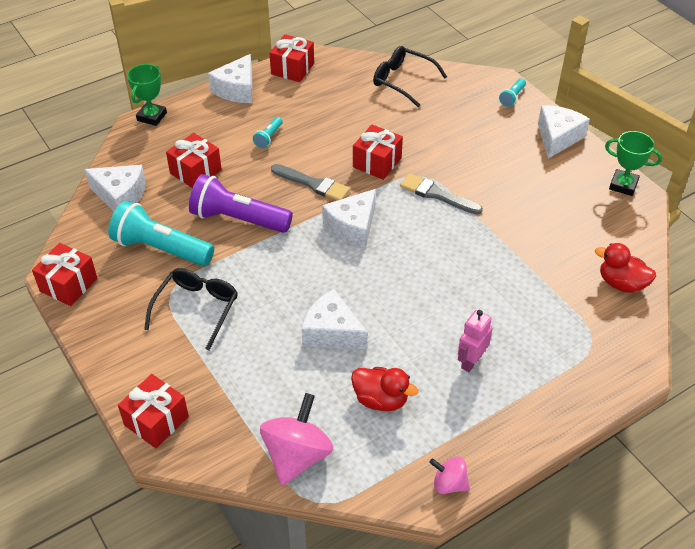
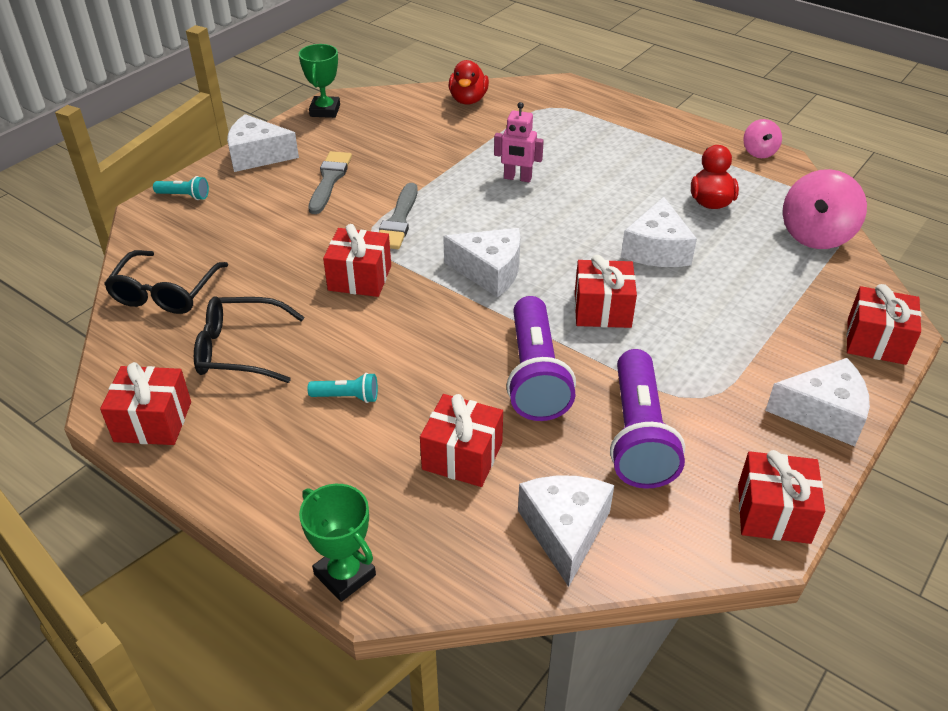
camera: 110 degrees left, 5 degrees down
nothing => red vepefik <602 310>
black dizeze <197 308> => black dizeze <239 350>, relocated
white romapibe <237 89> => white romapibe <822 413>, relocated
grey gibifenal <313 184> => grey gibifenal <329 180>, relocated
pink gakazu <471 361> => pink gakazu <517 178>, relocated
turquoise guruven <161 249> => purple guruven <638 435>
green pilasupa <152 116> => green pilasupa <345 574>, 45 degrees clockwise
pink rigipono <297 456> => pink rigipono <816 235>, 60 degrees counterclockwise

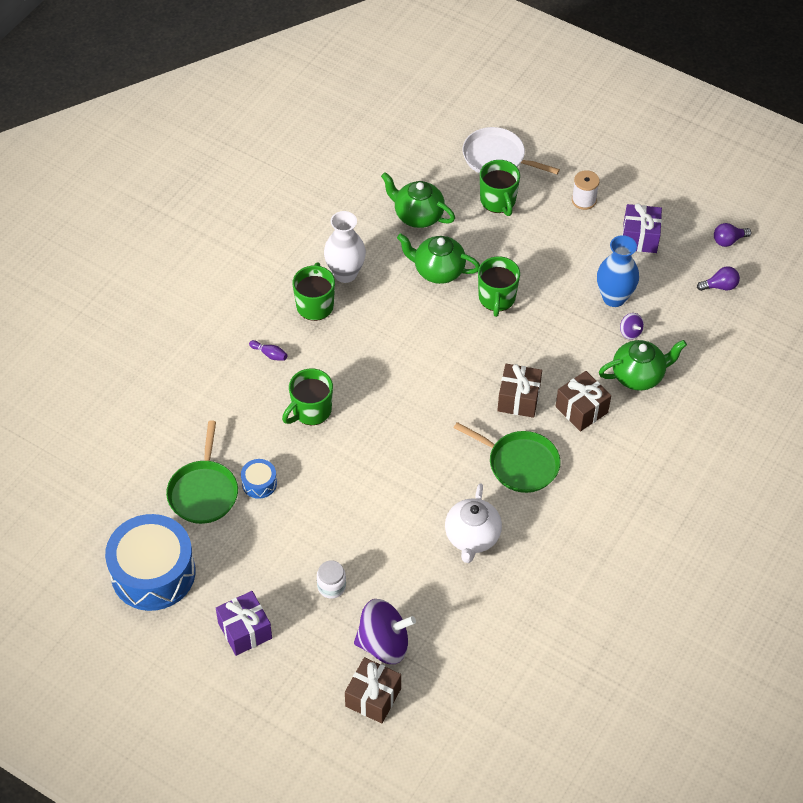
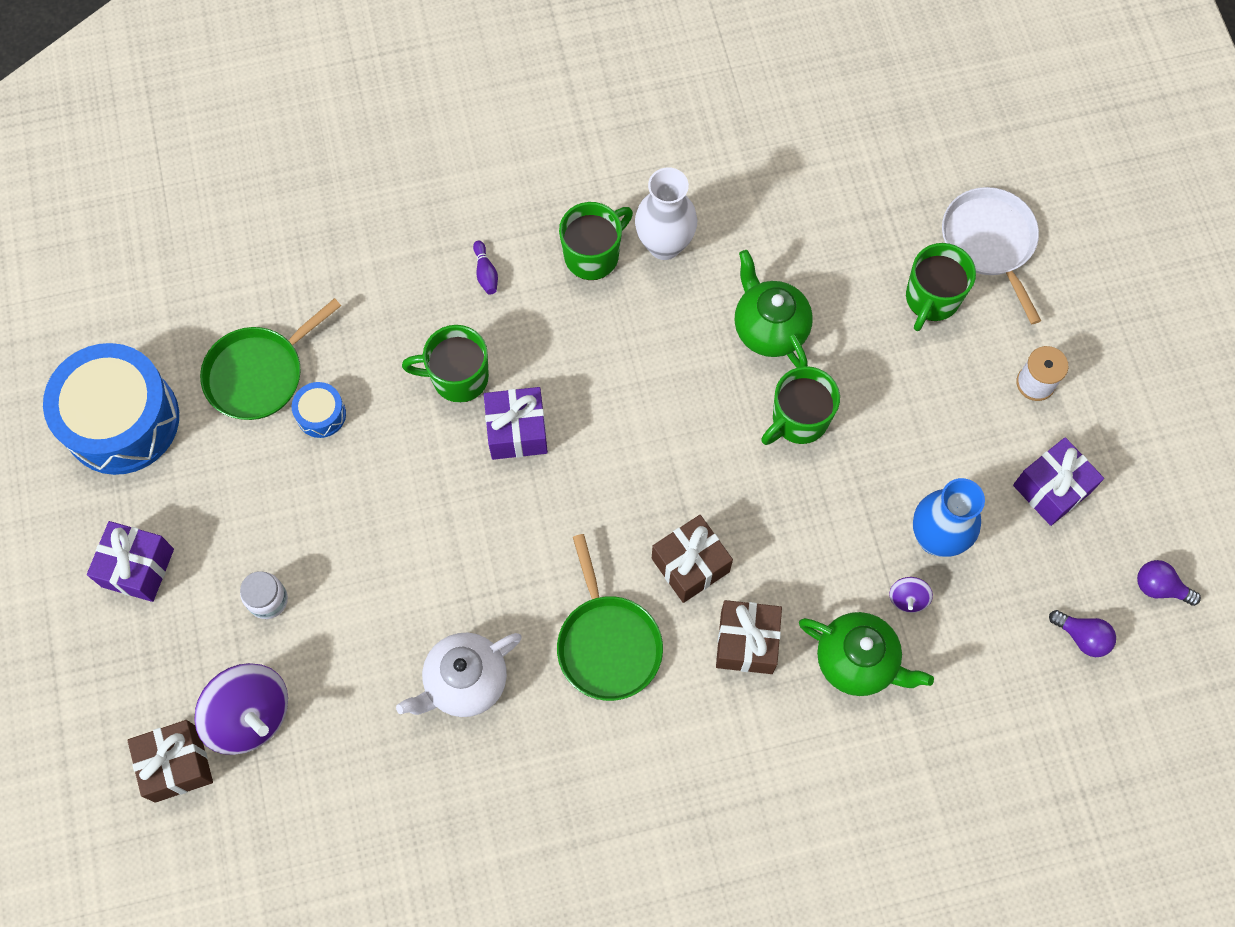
camera: 45 degrees right, 15 degrees up
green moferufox <417 215> => nothing
nothing => purple vepefik <517 431>

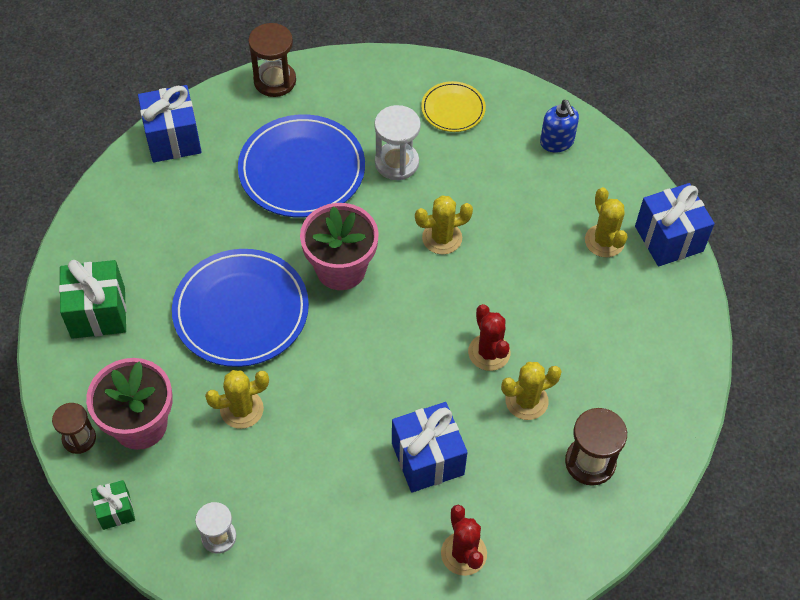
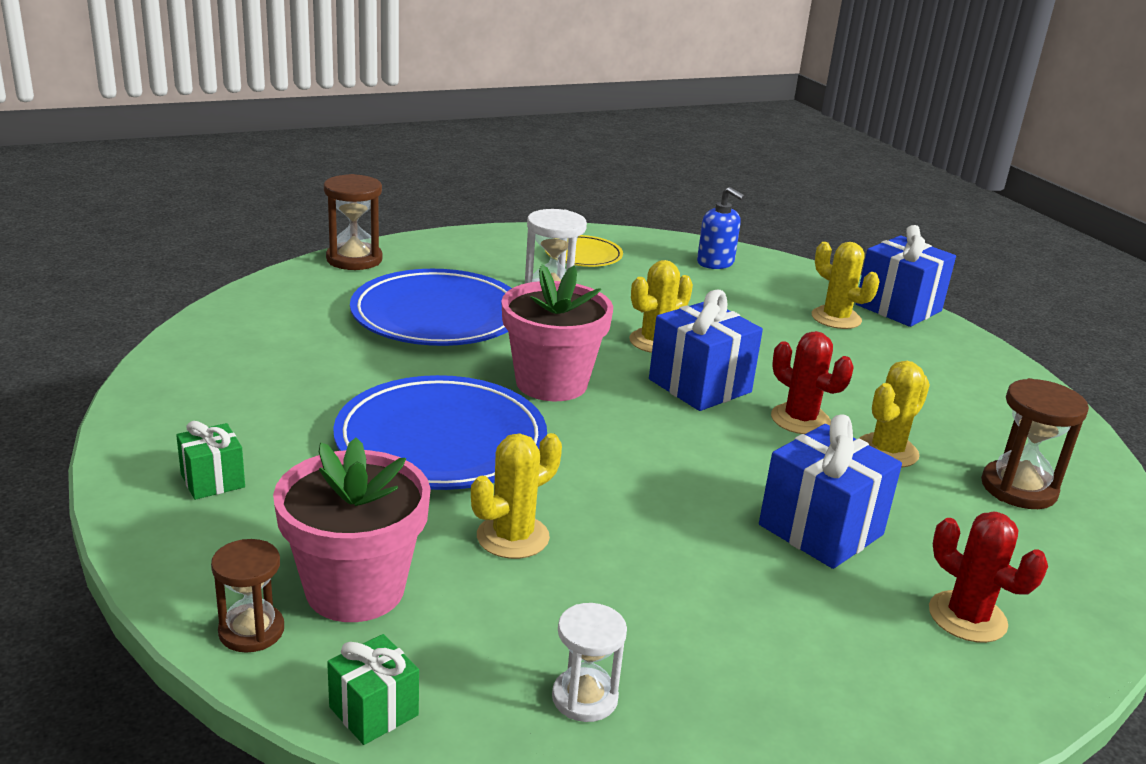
camera: 25 degrees left, 30 degrees down
blue vepefik <173 139> => blue vepefik <699 386>, relocated
green vepefik <98 312> => green vepefik <212 481>, x0.55

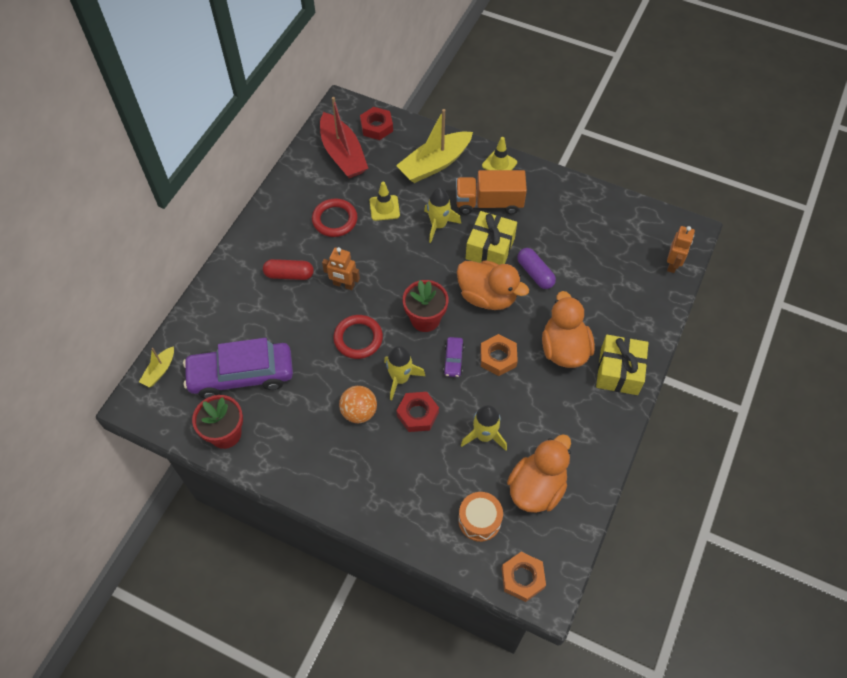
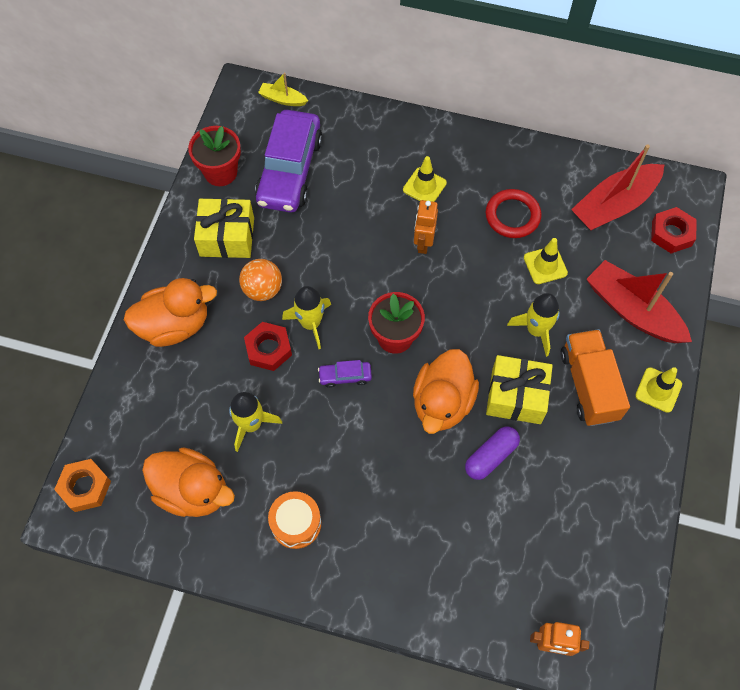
camera: 80 degrees right, 5 degrees up
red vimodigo <358 338> => nothing
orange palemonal <498 357> => nothing
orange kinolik <479 520> => orange kinolik <296 523>, relocated
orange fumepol <564 349> => orange fumepol <174 325>, relocated
yellow vepefik <619 371> => yellow vepefik <227 237>, relocated
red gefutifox <289 274> => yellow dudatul <424 186>
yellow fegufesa <434 164> => red fegufesa <632 311>
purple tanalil <241 375> => purple tanalil <289 170>, 150 degrees counterclockwise

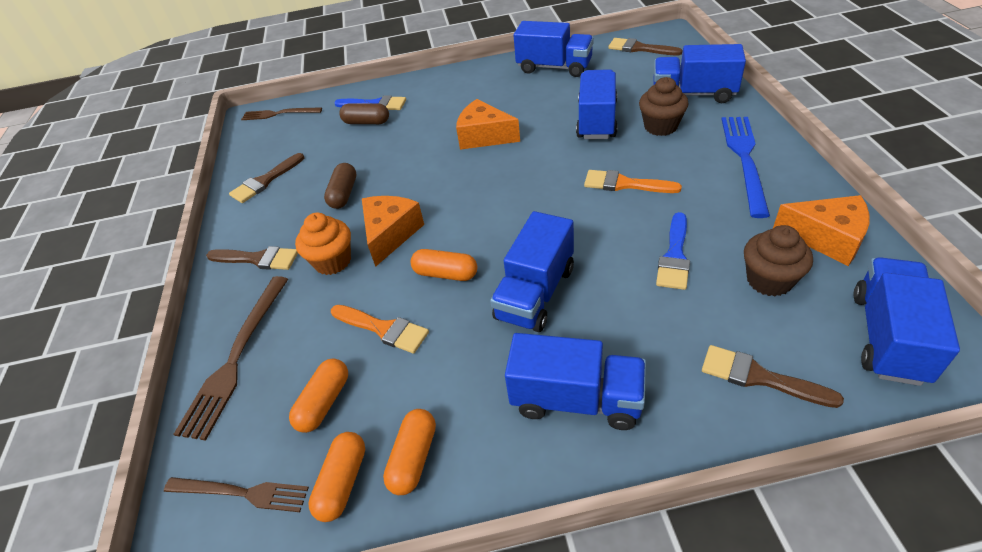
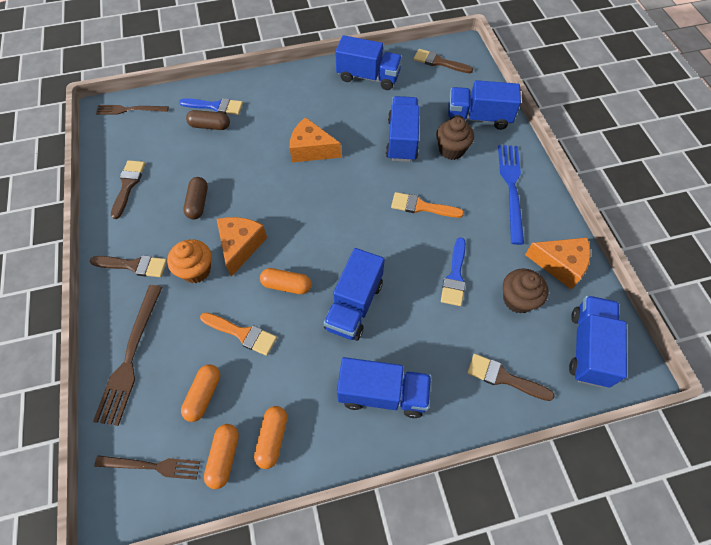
camera: 10 degrees left, 15 degrees up
brown gibifenal <265 181> => brown gibifenal <128 185>, 150 degrees clockwise

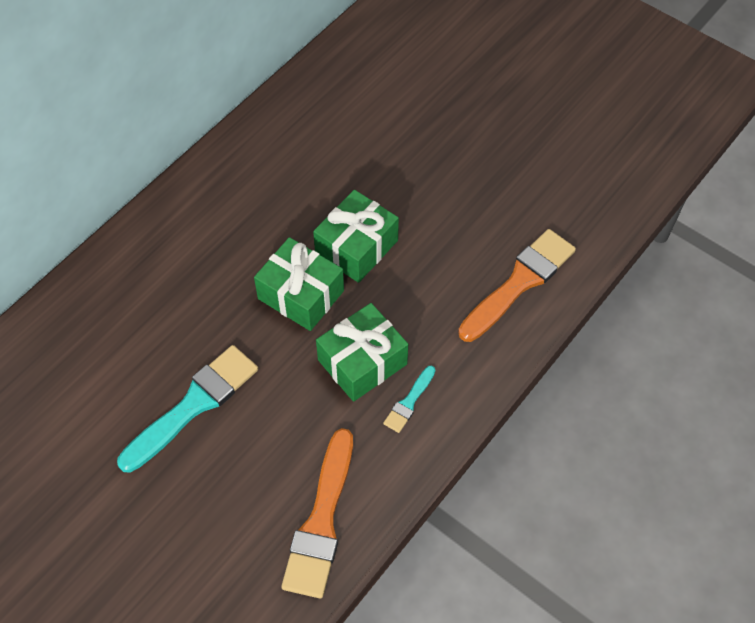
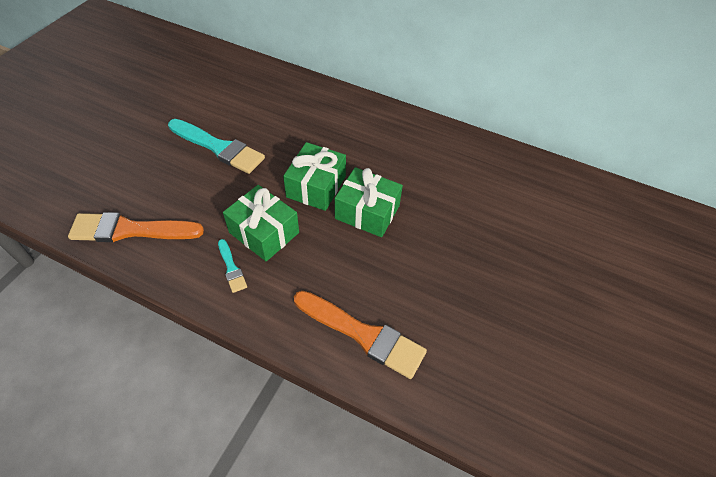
camera: 75 degrees right, 5 degrees down
turquoise gibifenal <409 402> => turquoise gibifenal <231 268>, 135 degrees counterclockwise

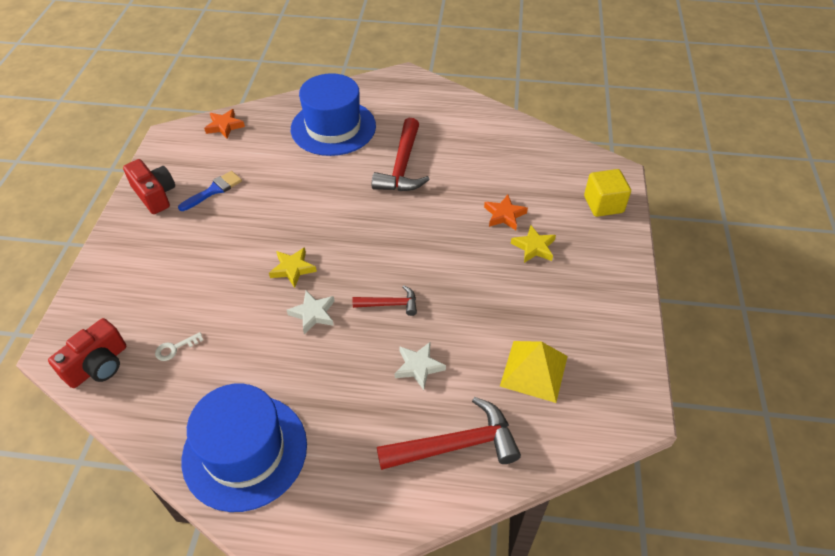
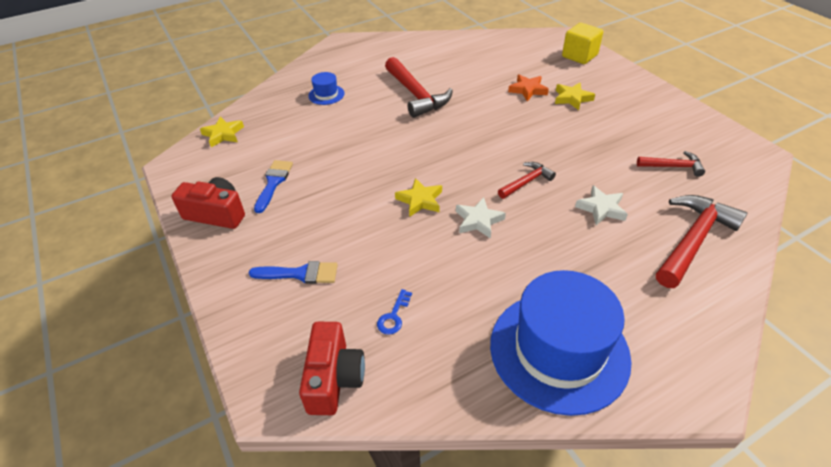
camera: 35 degrees left, 5 degrees down
nothing => blue gibifenal <300 274>
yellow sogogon <534 371> => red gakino <673 166>
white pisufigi <175 348> => blue pisufigi <393 316>
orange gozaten <224 126> => yellow gozaten <223 134>
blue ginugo <333 127> => blue ginugo <326 95>, x0.43

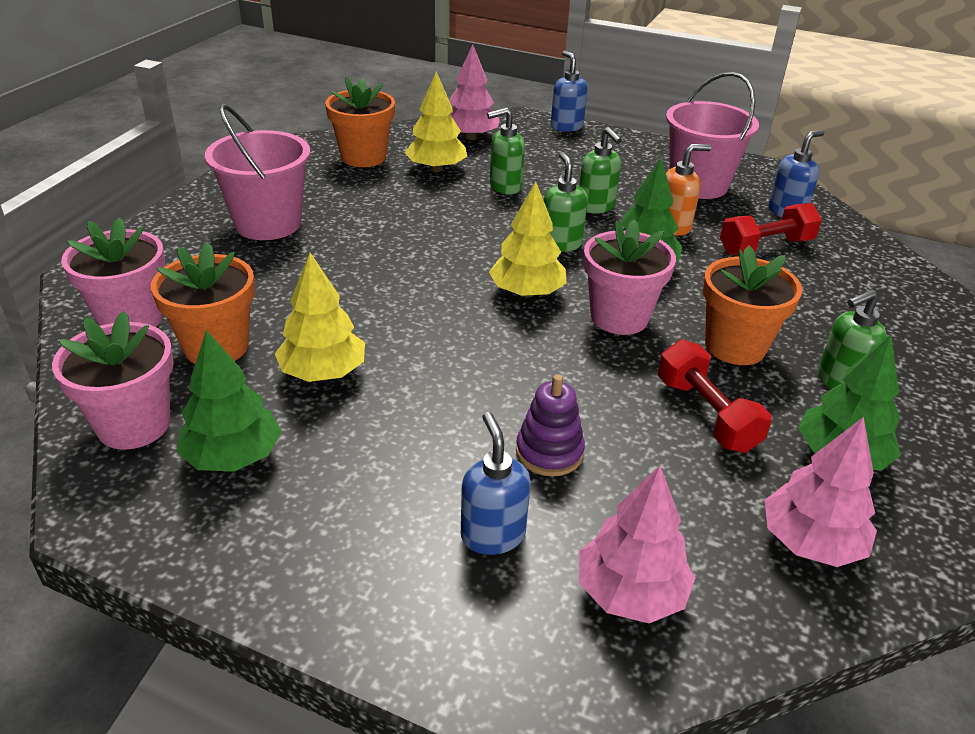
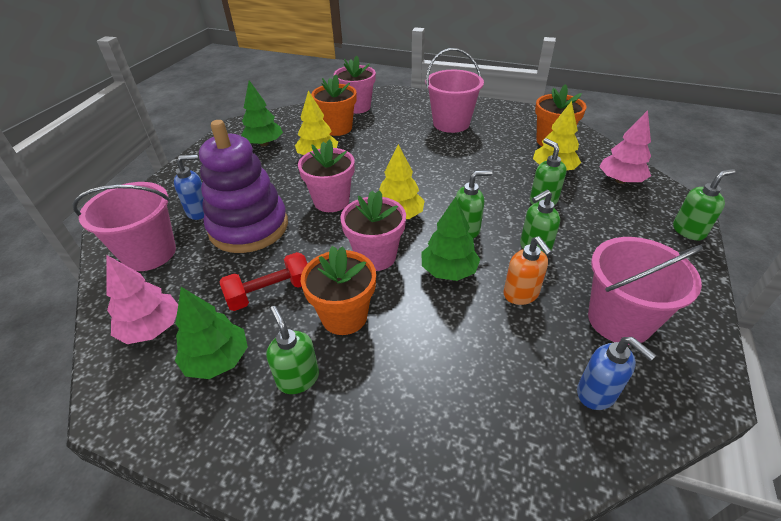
camera: 90 degrees right, 5 degrees up
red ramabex <765 246> => nothing
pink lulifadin <134 425> => pink lulifadin <331 201>, relocated
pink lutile <630 593> => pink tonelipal <149 253>
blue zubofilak <566 126> => green zubofilak <688 231>
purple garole <549 452> => purple garole <249 227>, x2.18

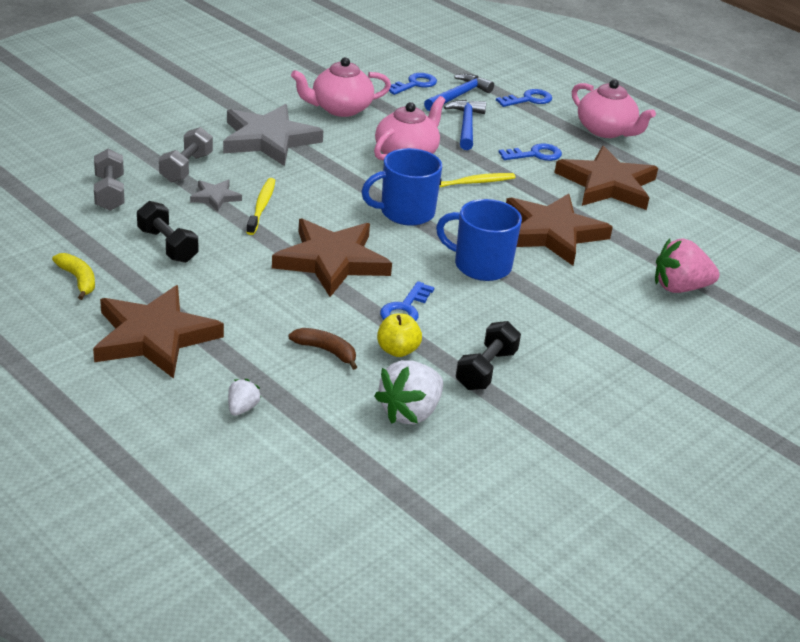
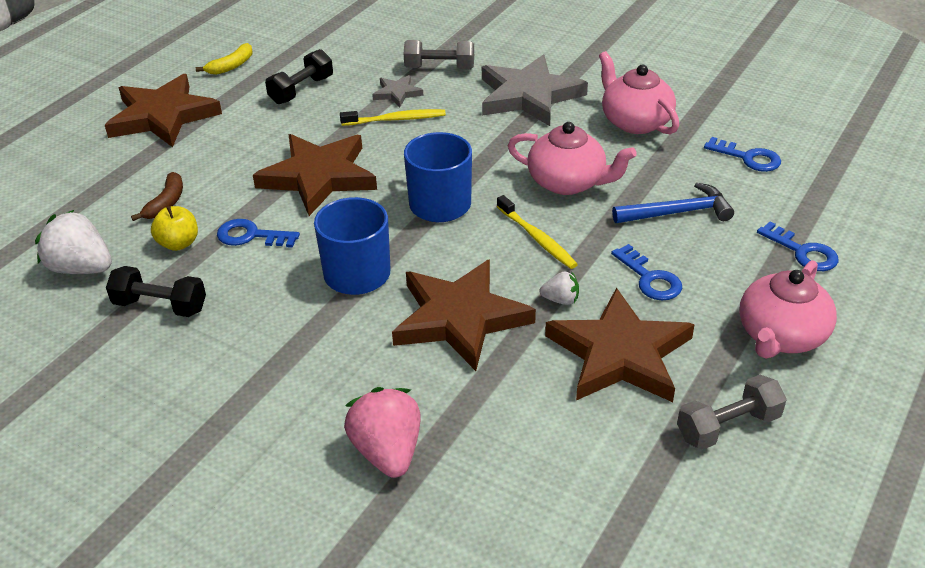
camera: 80 degrees right, 5 degrees up
blue gakino <458 96> => nothing
grey ramabex <109 193> => grey ramabex <728 426>, relocated
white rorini <242 408> => white rorini <560 300>, relocated

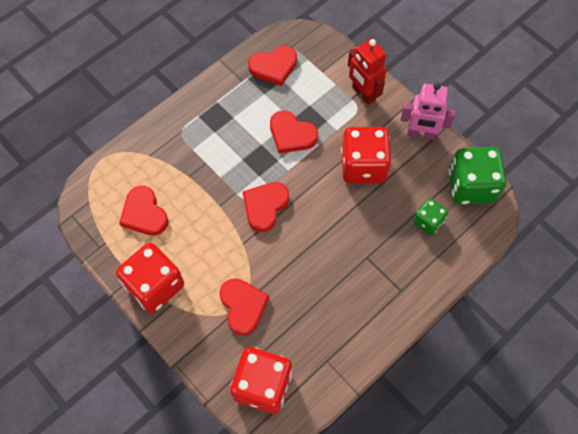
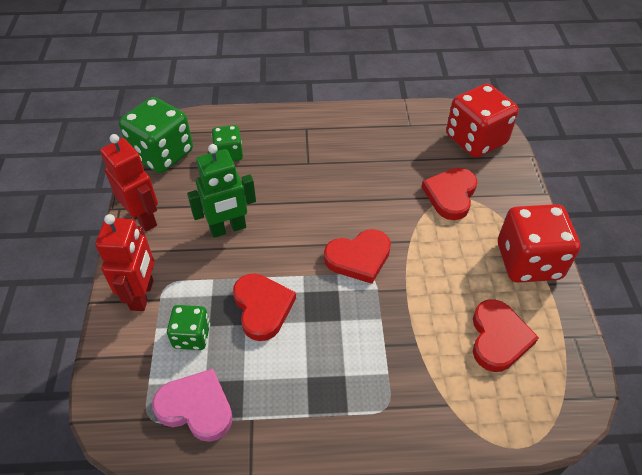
camera: 140 degrees left, 15 degrees down
nothing => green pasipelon <192 336>
red pasipelon <363 166> => green gakazu <228 229>
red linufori <273 67> => pink linufori <196 407>
pink gakazu <421 134> => red gakazu <143 218>

